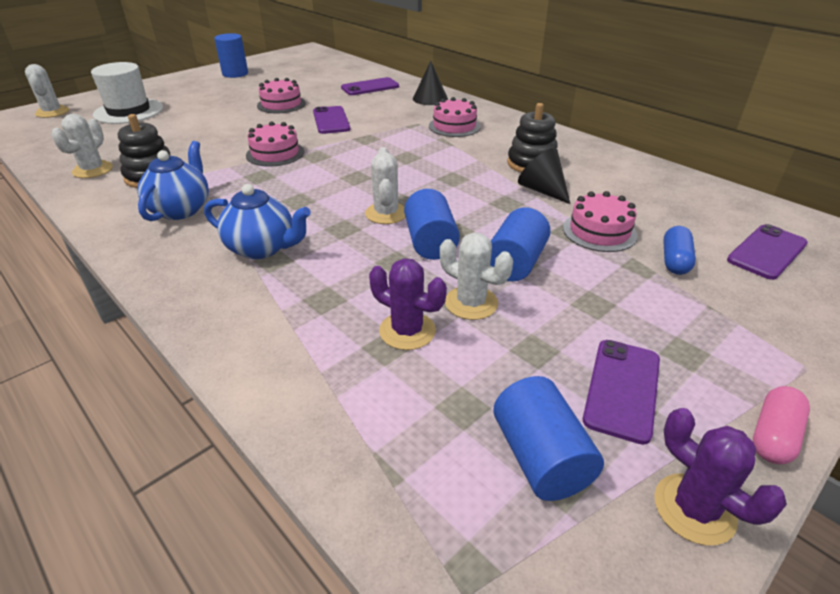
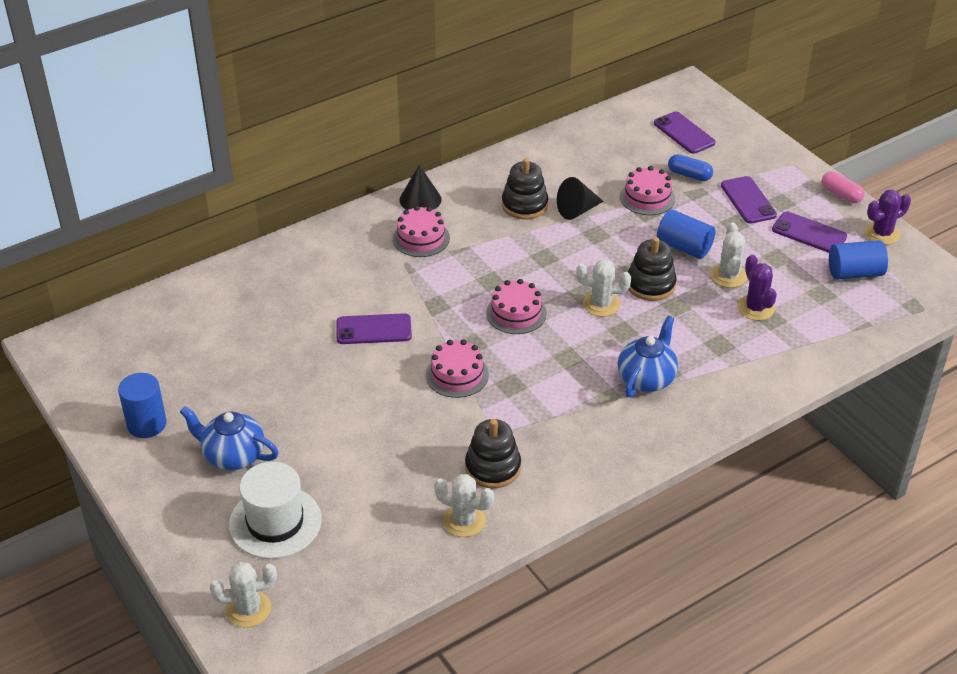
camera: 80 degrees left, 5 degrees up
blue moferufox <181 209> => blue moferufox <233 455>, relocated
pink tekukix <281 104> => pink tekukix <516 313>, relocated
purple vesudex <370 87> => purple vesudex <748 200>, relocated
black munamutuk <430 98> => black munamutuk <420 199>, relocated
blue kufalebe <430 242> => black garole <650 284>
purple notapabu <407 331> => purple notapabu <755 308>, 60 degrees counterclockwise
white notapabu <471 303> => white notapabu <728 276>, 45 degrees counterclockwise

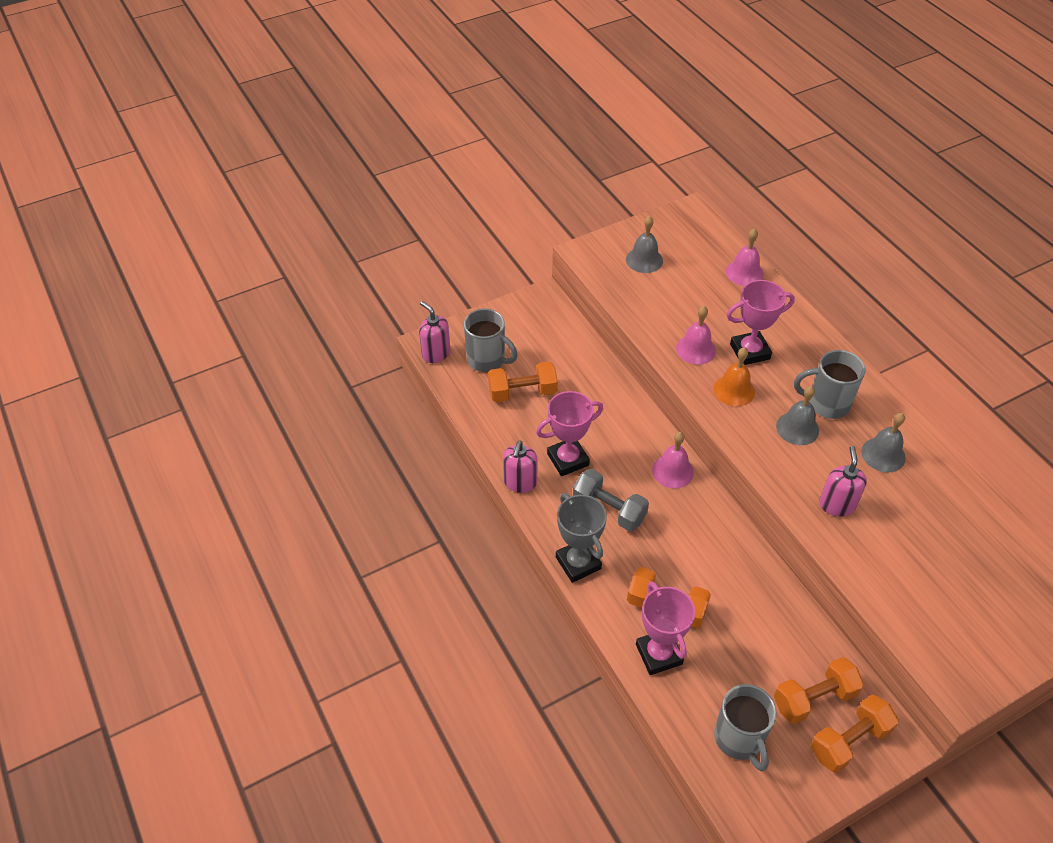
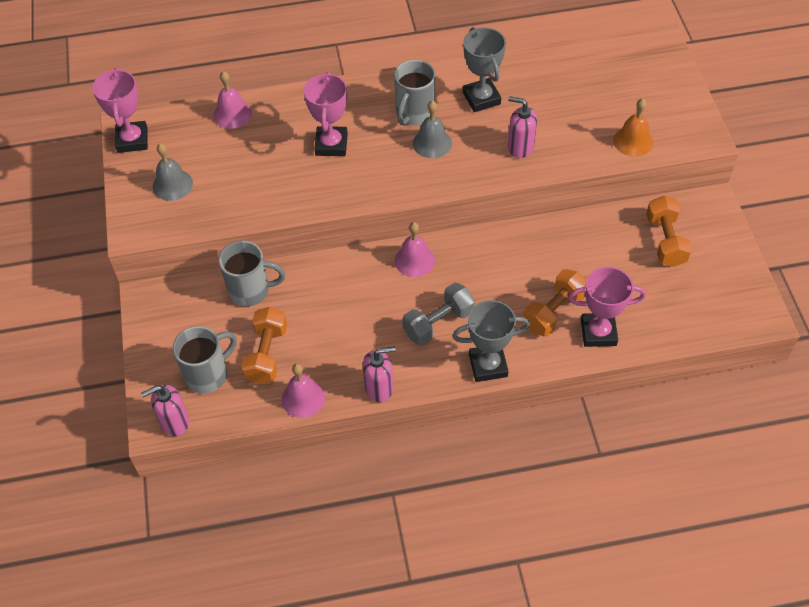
camera: 70 degrees left, 5 degrees up
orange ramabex <849 741> => nothing
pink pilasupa <568 459> => pink pilasupa <132 140>, relocated
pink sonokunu <696 349> => pink sonokunu <303 398>, relocated
orange sonokunu <734 390> => orange sonokunu <633 141>, relocated
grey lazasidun <739 739> => grey lazasidun <251 291>, relocated
grey sonokunu <883 454> => grey pilasupa <481 98>
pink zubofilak <520 482> => pink zubofilak <379 388>, 45 degrees counterclockwise

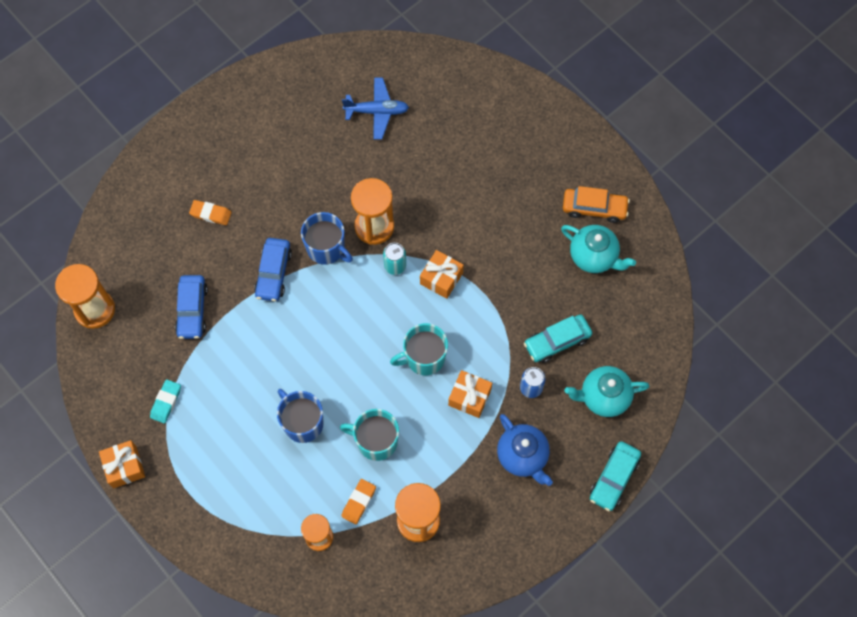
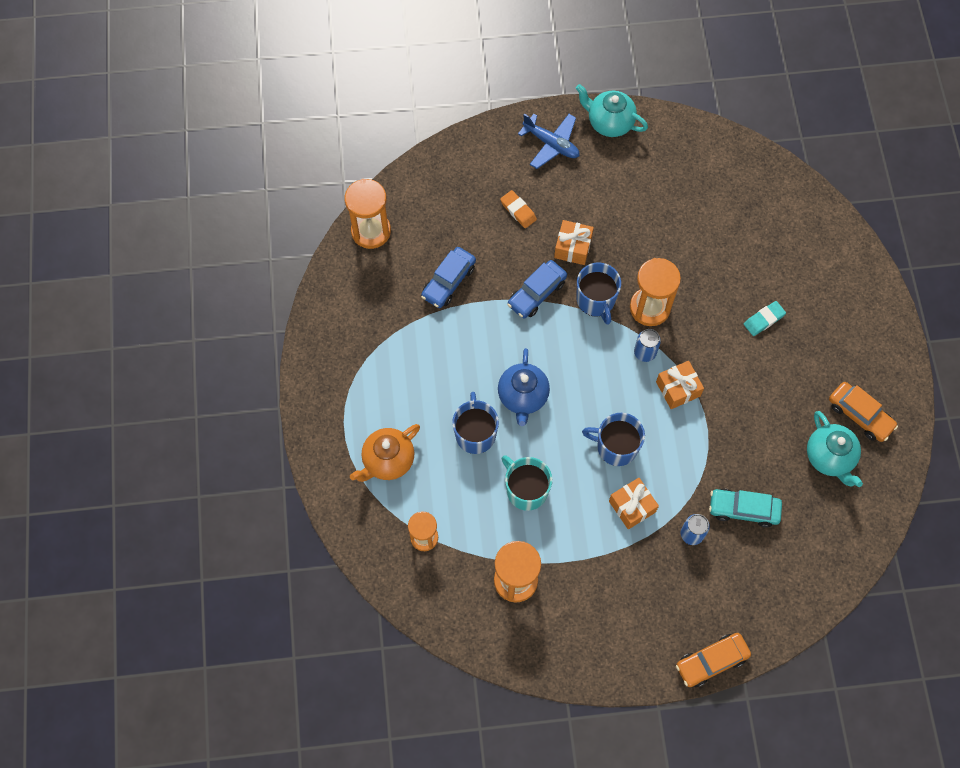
camera: 35 degrees right, 0 degrees up
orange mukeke <359 502> => nothing
nothing => orange moferufox <387 461>
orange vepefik <125 467> => orange vepefik <573 247>, relocated
turquoise mukeke <166 402> => turquoise mukeke <763 320>, relocated
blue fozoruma <377 111> => blue fozoruma <551 144>, relocated
blue moferufox <523 456> => blue moferufox <523 397>, relocated
turquoise moferufox <603 397> => turquoise moferufox <609 122>, relocated
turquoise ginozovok <395 266> => blue ginozovok <645 352>
turquoise lazasidun <424 357> => blue lazasidun <616 447>
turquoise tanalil <613 478> => orange tanalil <711 661>

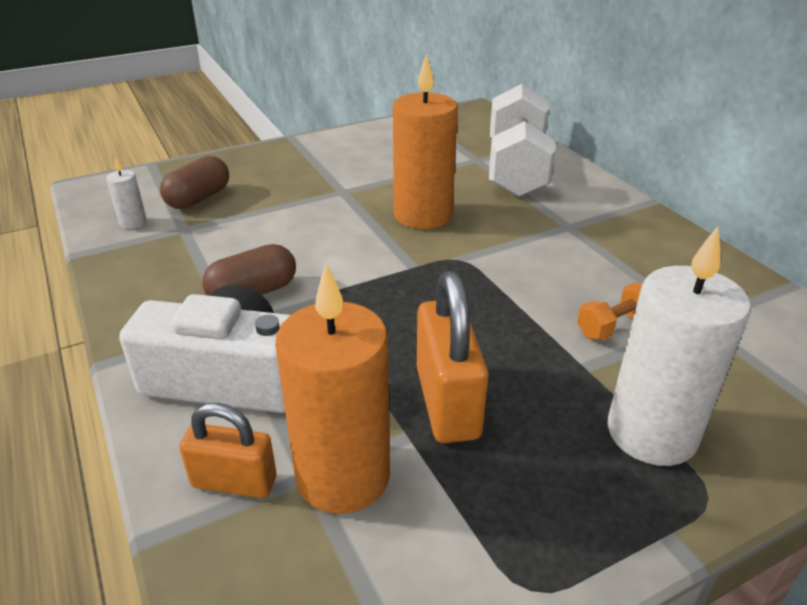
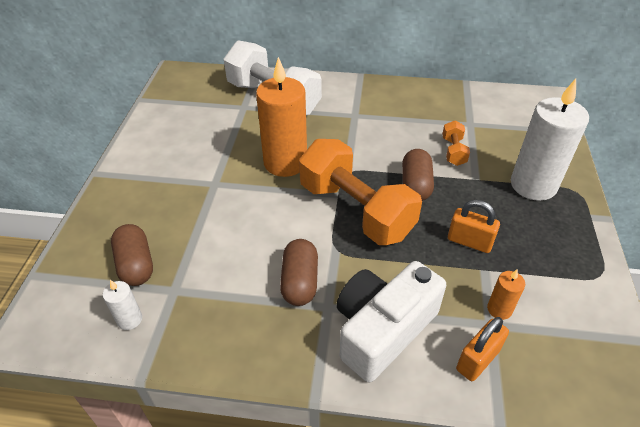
camera: 55 degrees left, 10 degrees up
nothing => orange ramabex <356 210>
nothing => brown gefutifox <415 185>
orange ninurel <343 476> => orange ninurel <499 309>, x0.44
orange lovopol <447 402> => orange lovopol <469 242>, x0.64

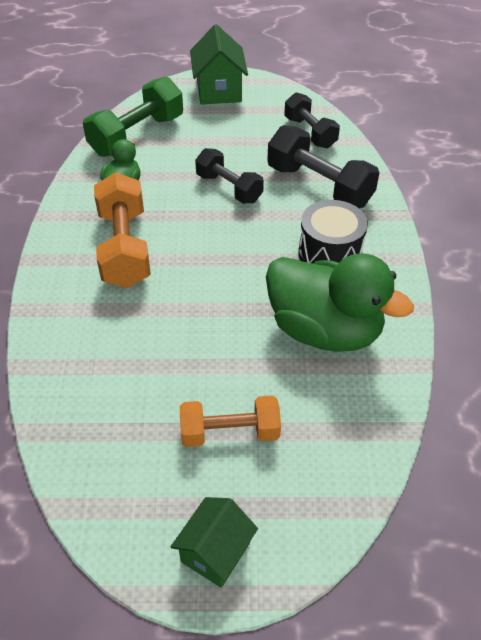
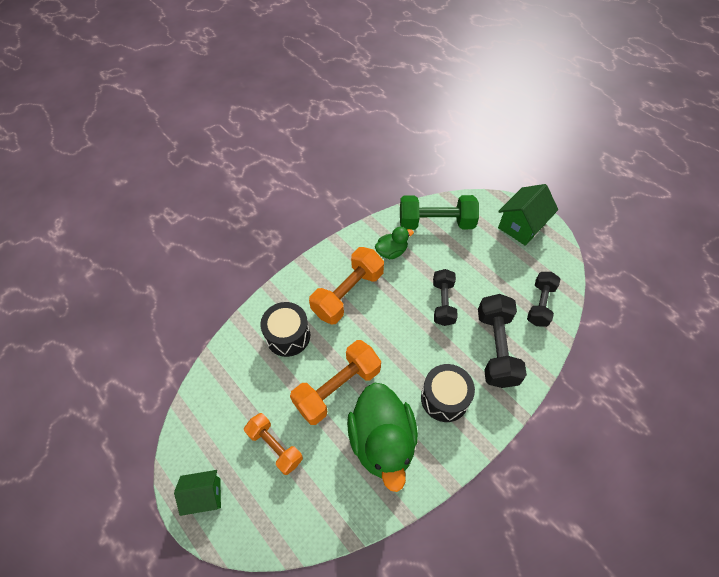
camera: 50 degrees right, 10 degrees up
nothing => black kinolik <288 336>
nothing => orange ramabex <337 388>

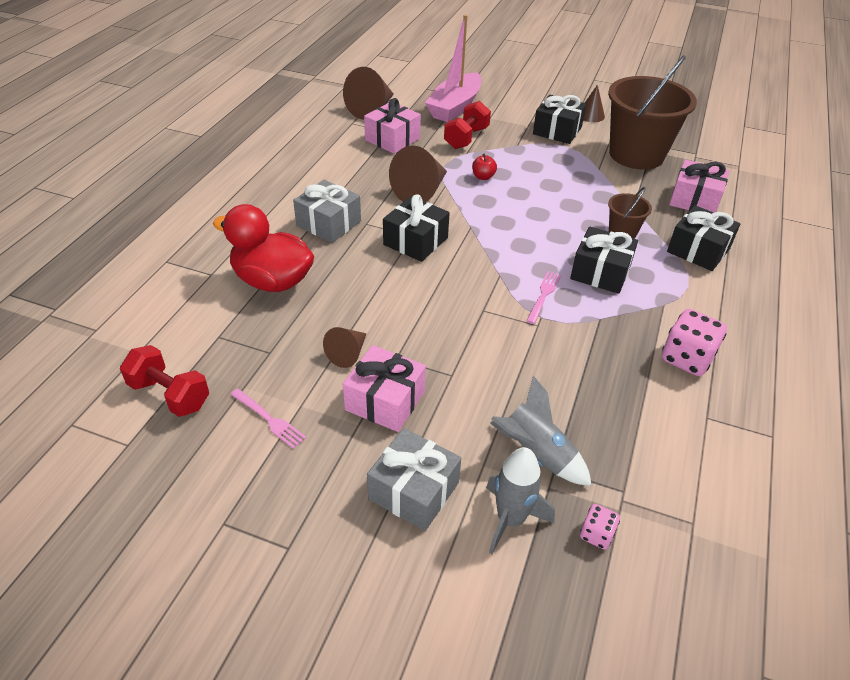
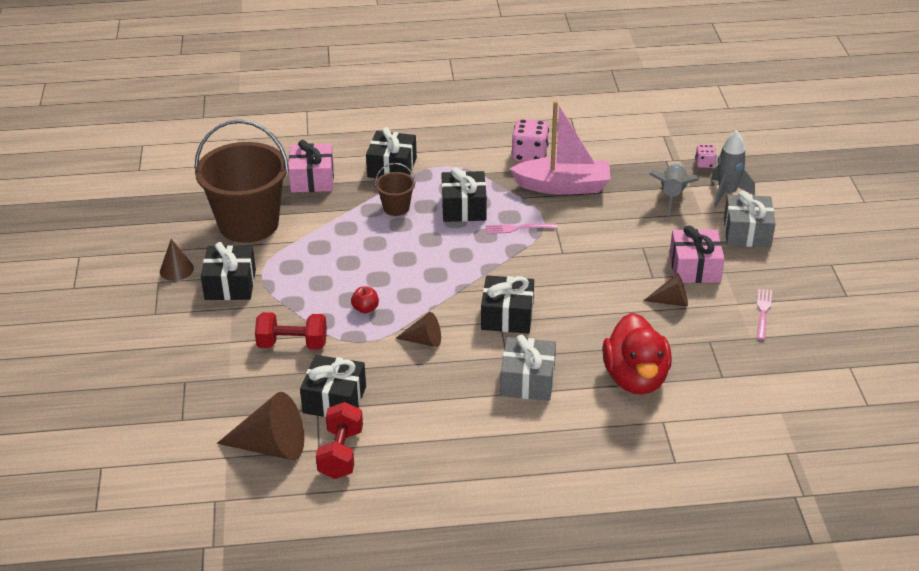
camera: 115 degrees left, 5 degrees down
red ramabex <170 395> => red ramabex <341 453>, relocated
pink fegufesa <455 107> => pink fegufesa <563 186>, relocated
pink vepefik <392 139> => black vepefik <334 400>
brown munamutuk <421 191> => brown munamutuk <424 340>, x0.57

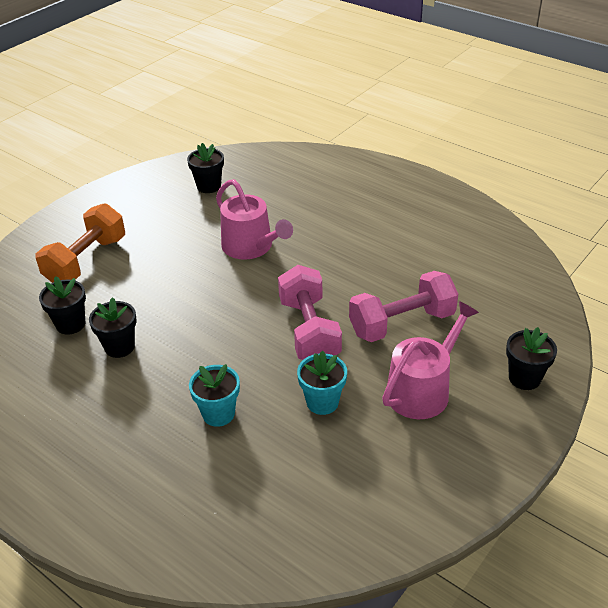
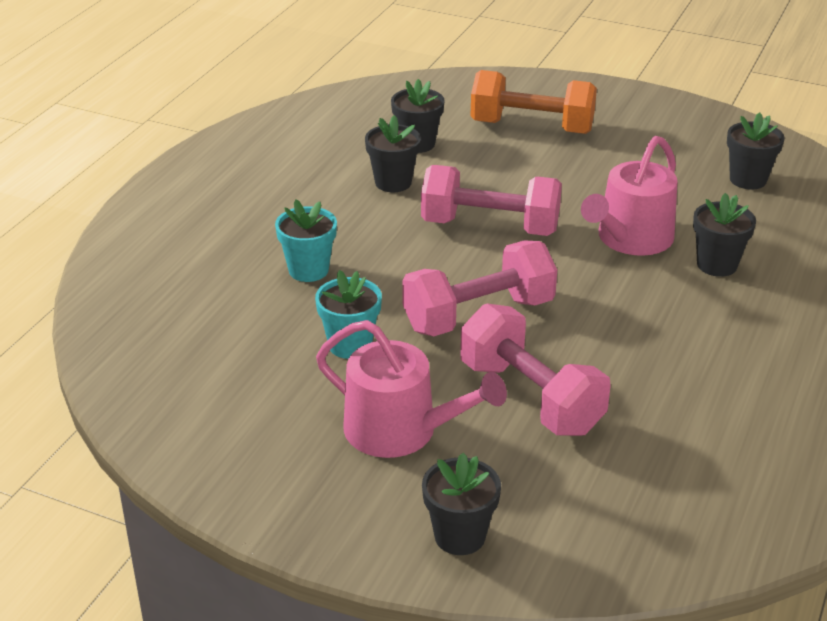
camera: 75 degrees right, 5 degrees down
nothing => pink ramabex <490 227>
nothing => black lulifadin <717 265>

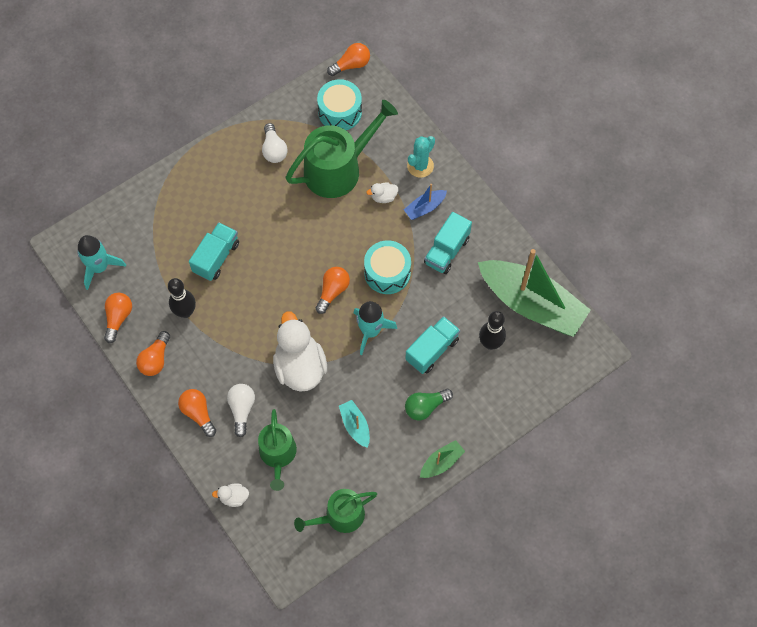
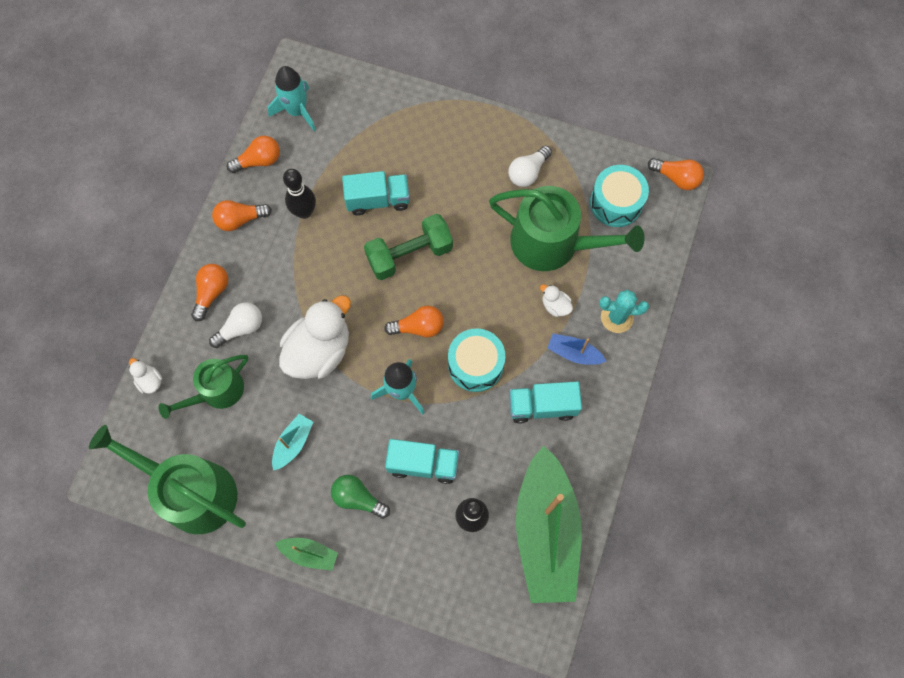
camera: 55 degrees right, 5 degrees up
nothing => green ramabex <409 254>
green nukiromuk <340 516> => green nukiromuk <191 491>, x1.63

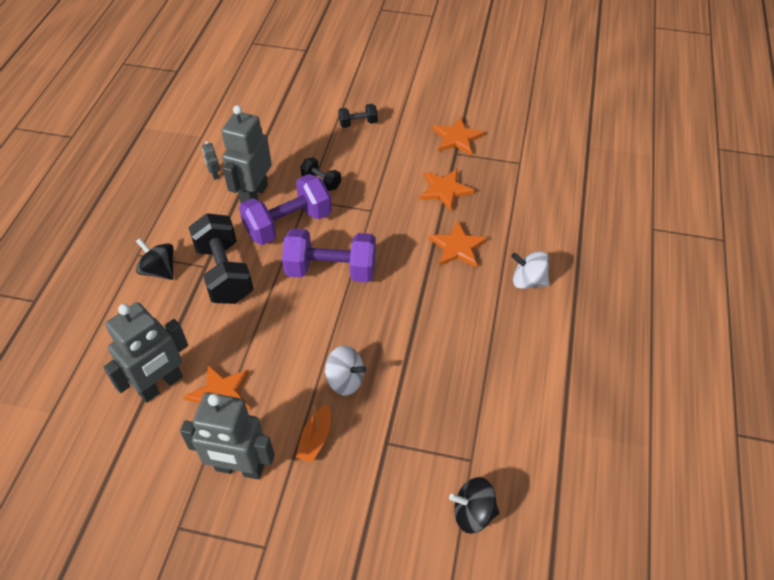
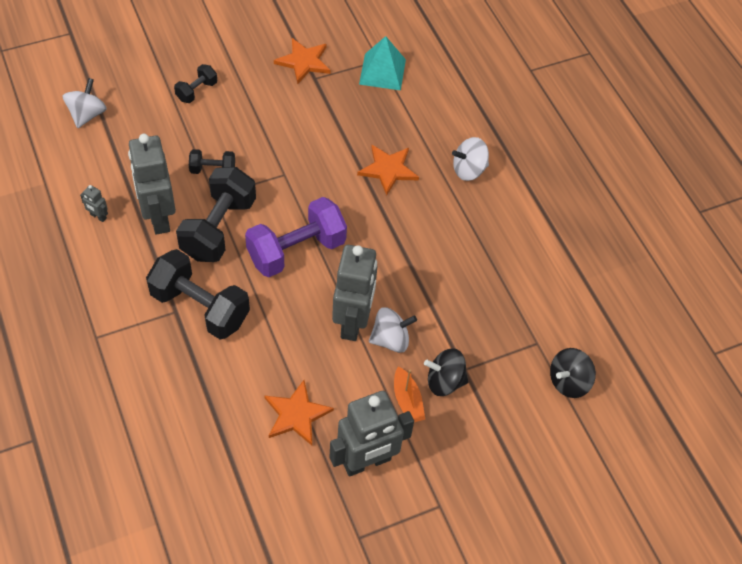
camera: 40 degrees left, 5 degrees up
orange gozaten <445 190> => nothing
nothing => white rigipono <87 114>
nothing => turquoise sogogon <382 71>
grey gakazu <161 385> => grey gakazu <353 322>, relocated
black rigipono <159 270> => black rigipono <444 381>, relocated
purple ramabex <288 224> => black ramabex <218 228>

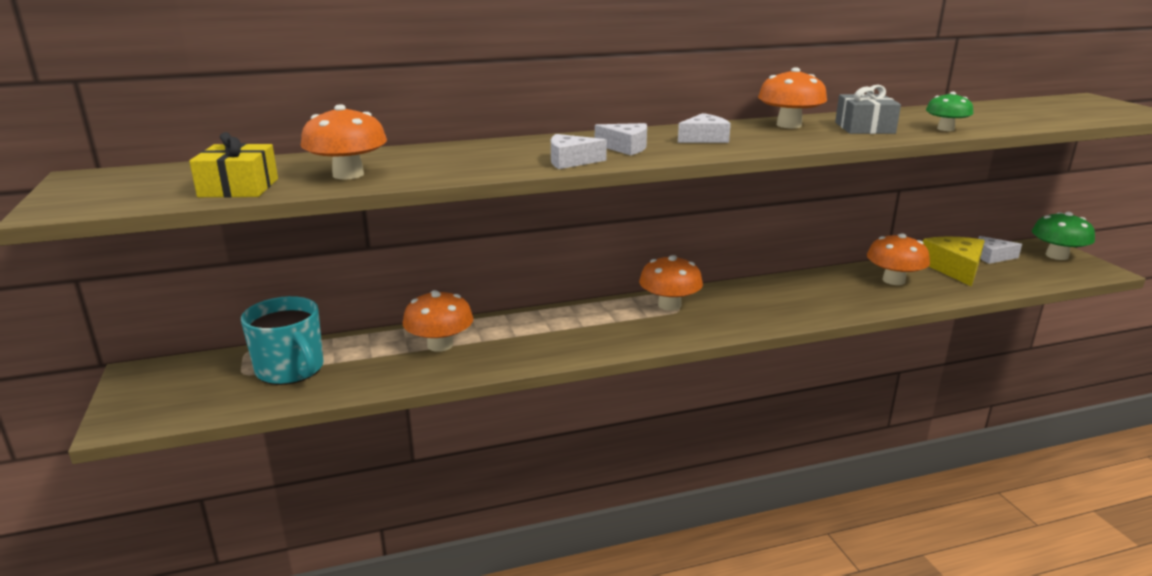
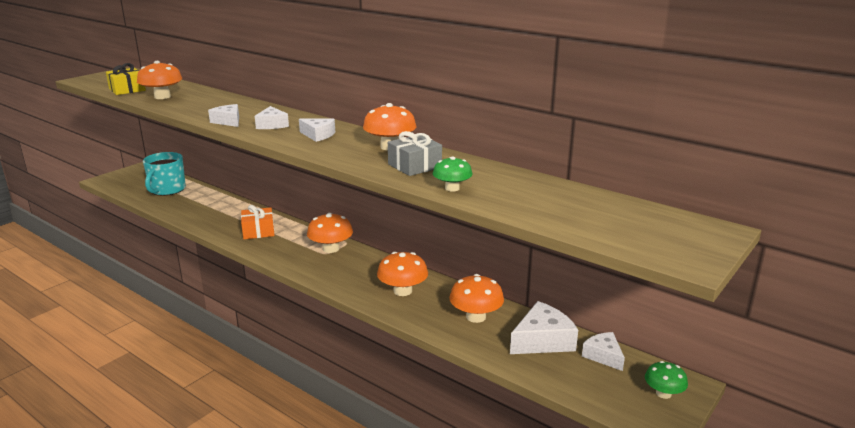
camera: 55 degrees right, 0 degrees up
nothing => orange vepefik <258 231>
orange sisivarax <440 345> => orange sisivarax <402 291>, relocated
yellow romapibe <955 268> => white romapibe <542 340>
green sisivarax <1057 256> => green sisivarax <663 393>, x0.64

